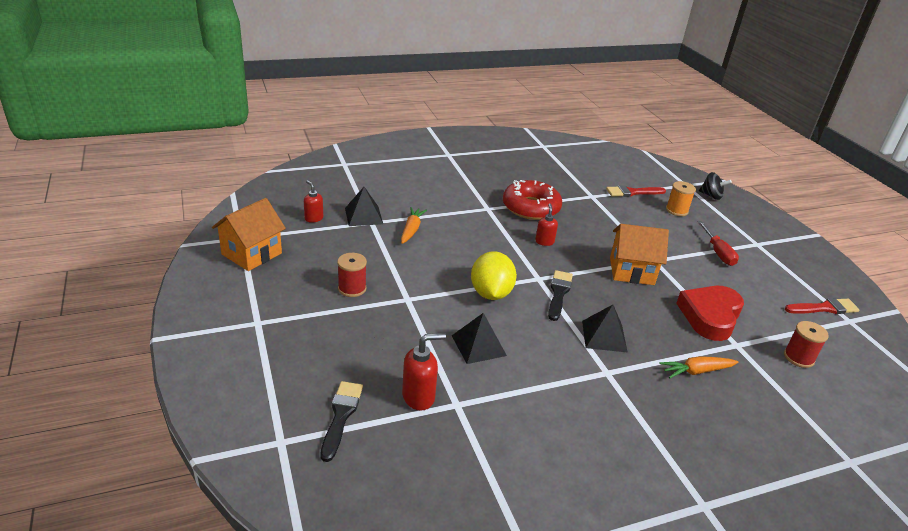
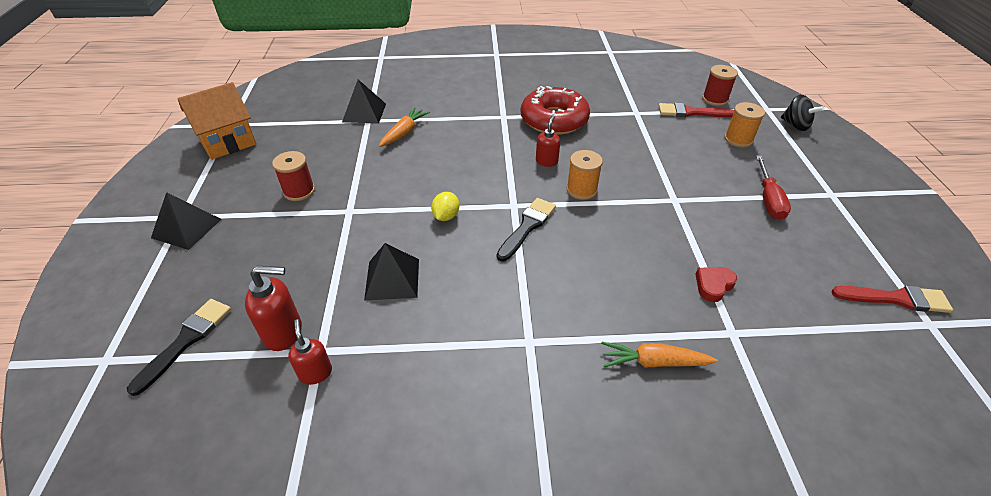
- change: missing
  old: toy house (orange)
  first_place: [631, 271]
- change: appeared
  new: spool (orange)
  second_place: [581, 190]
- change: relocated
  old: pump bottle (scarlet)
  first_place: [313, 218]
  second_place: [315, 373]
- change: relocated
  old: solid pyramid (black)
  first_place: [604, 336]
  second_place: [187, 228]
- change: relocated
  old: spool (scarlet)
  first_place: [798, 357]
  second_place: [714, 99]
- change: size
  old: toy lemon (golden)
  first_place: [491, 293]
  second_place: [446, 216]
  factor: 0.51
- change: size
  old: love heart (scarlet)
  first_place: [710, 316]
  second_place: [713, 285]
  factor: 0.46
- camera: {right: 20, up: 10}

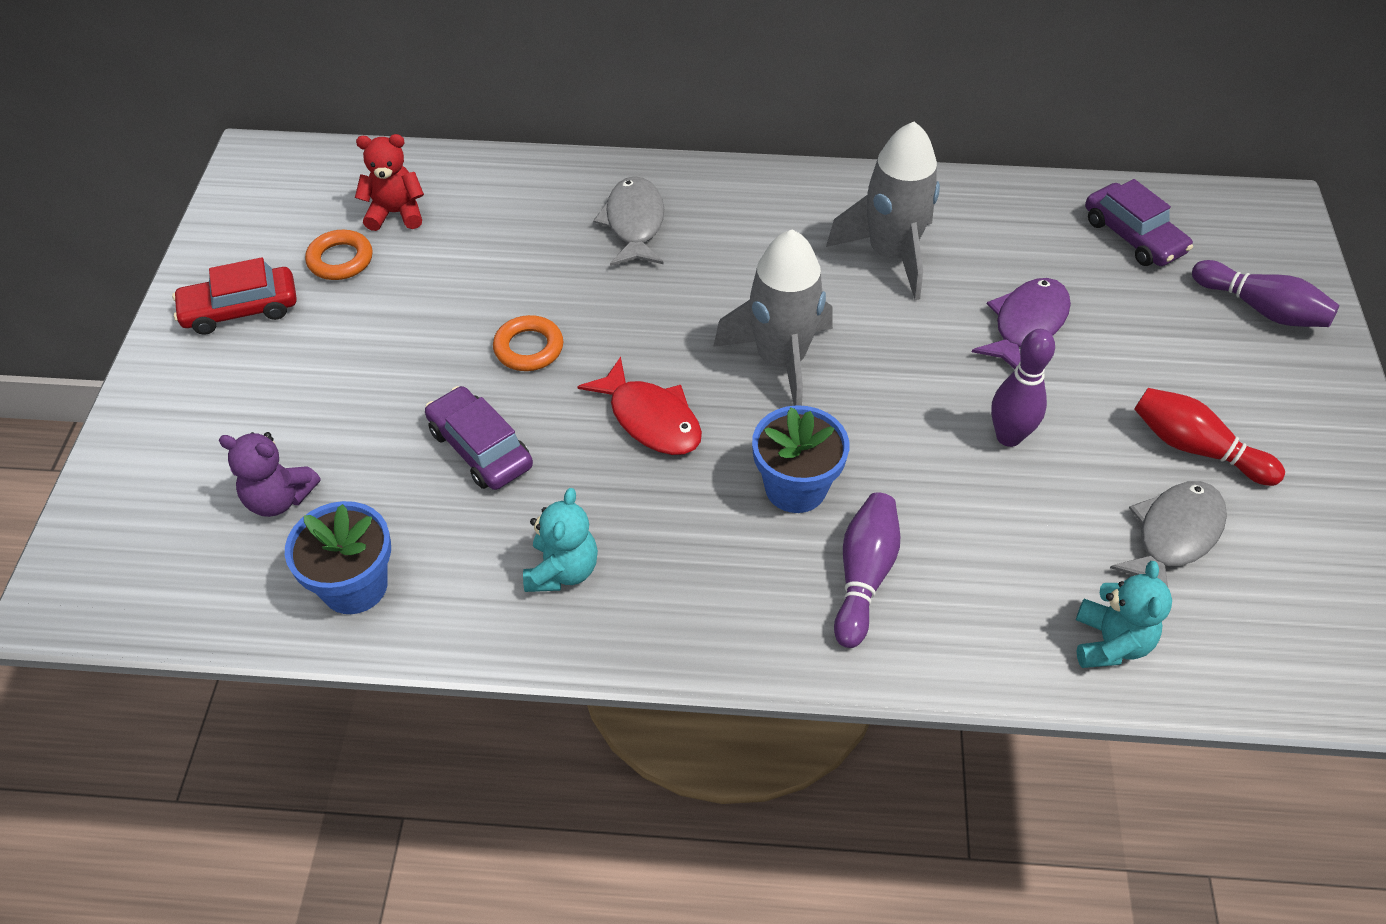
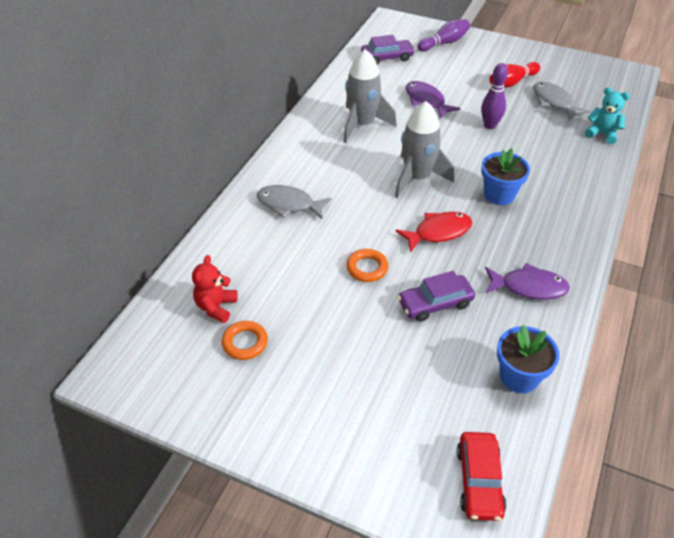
- change: missing
  old: teddy (purple)
  first_place: [279, 499]
- change: missing
  old: bowling pin (purple)
  first_place: [863, 576]
- change: relocated
  old: automobile (scarlet)
  first_place: [240, 309]
  second_place: [479, 481]
- change: exchanged
  old: teddy (teal)
  new: fish figure (purple)
  first_place: [562, 570]
  second_place: [528, 287]
- camera: {right: -70, up: -5}

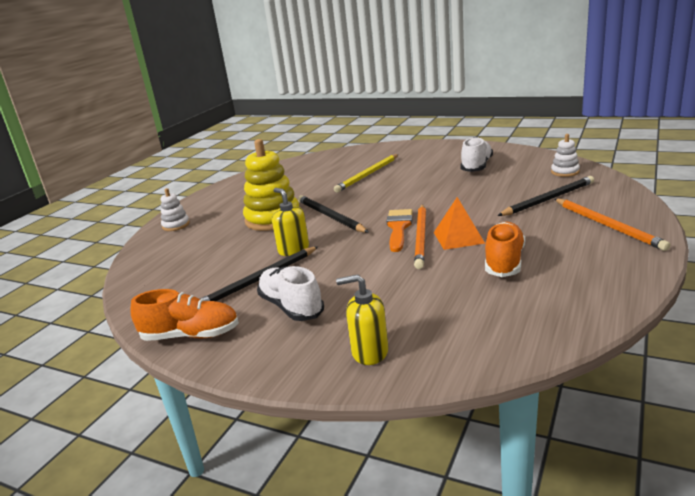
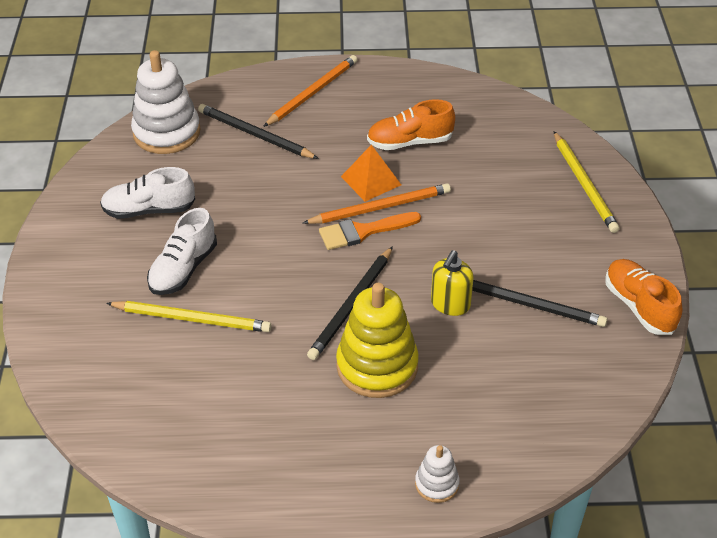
- change: relocated
  old: lace-up shoe (white)
  first_place: [291, 307]
  second_place: [183, 269]
- change: exchanged
  old: pump bottle (golden)
  new: pencil (golden)
  first_place: [369, 352]
  second_place: [584, 184]
- change: size
  old: ring stacker (white)
  first_place: [565, 172]
  second_place: [167, 132]
  factor: 2.02
- camera: {right: -120, up: 20}

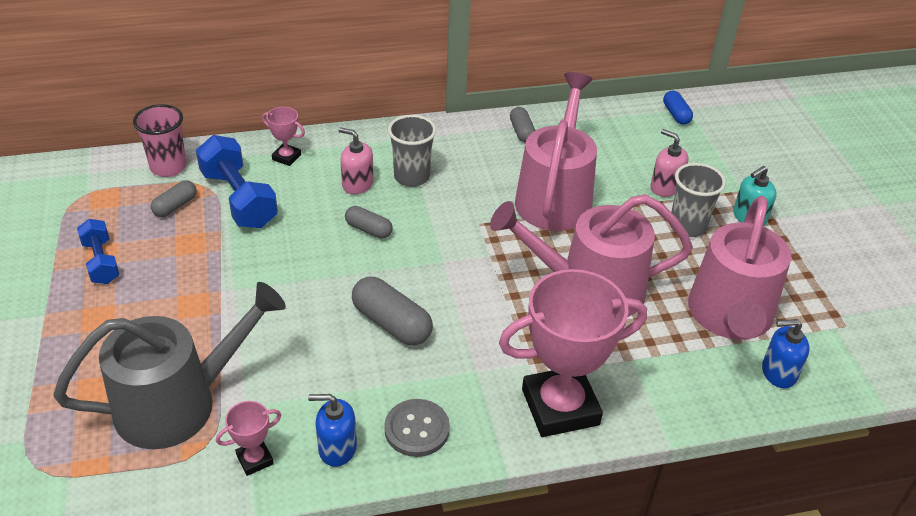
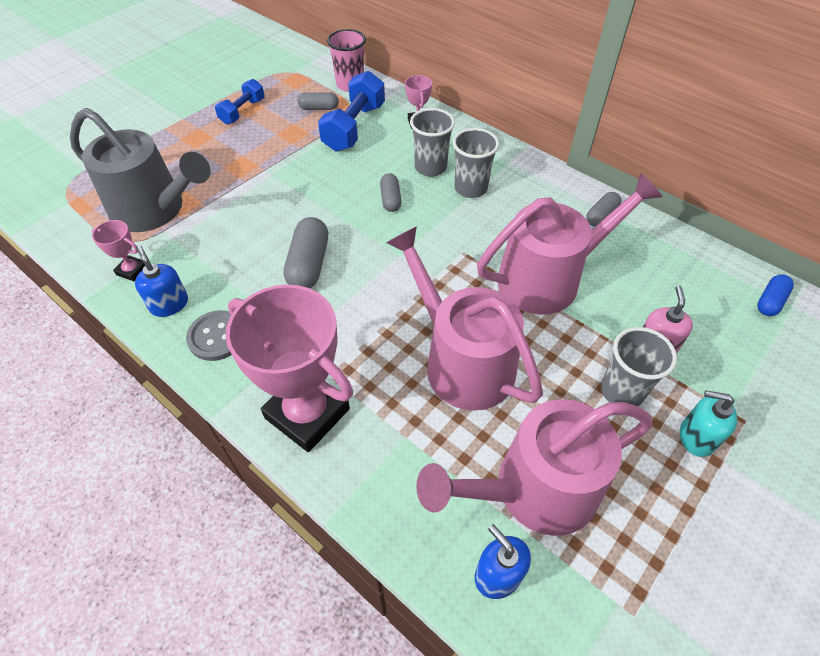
- change: exchanged
  old: pump bottle (rosy)
  new: cup (grey)
  first_place: [357, 184]
  second_place: [430, 167]
- camera: {right: 55, up: 10}

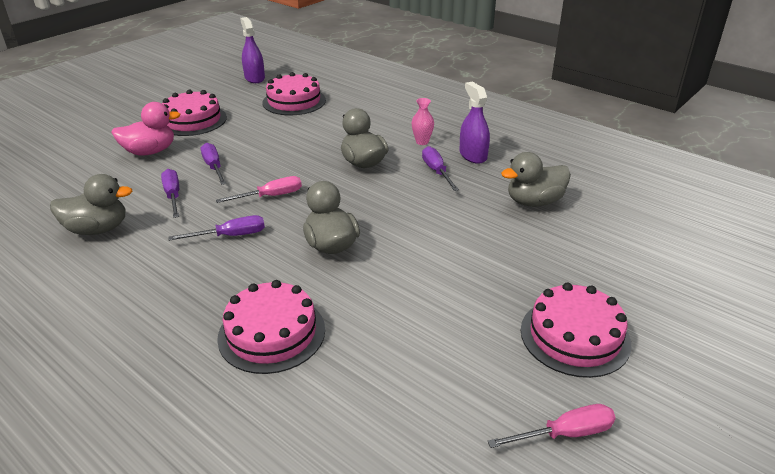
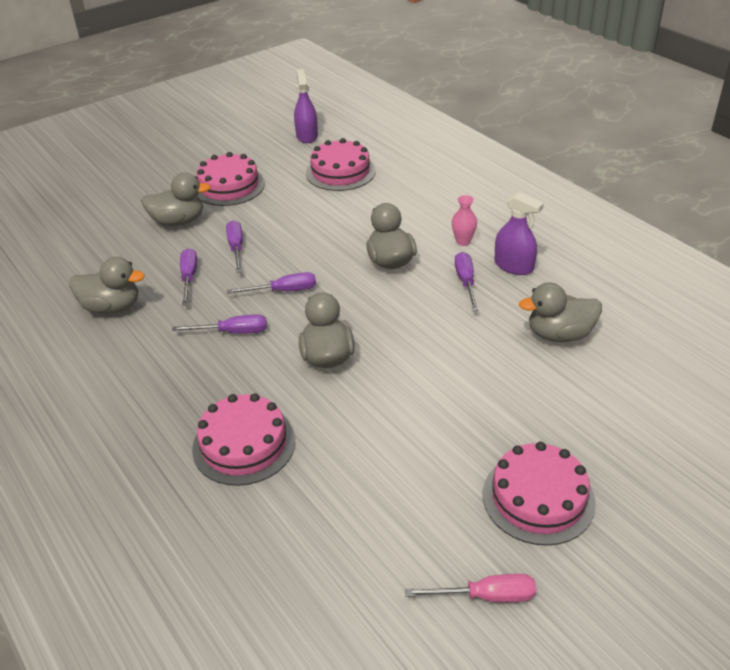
- change: colour
  old: rubber duck (rosy)
  new: rubber duck (grey)
  first_place: [150, 152]
  second_place: [178, 221]
- change: colour
  old: screwdriver (rosy)
  new: screwdriver (purple)
  first_place: [271, 196]
  second_place: [284, 291]
- change: spun
  old: sprayer (purple)
  first_place: [473, 155]
  second_place: [513, 266]
  degrees: 135
- camera: {right: 15, up: 5}

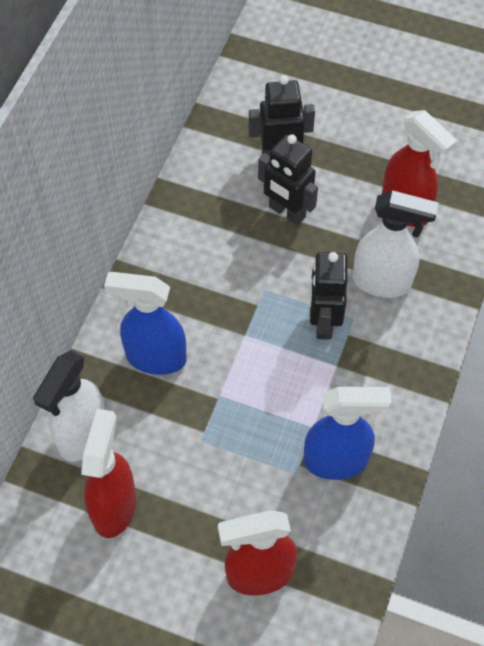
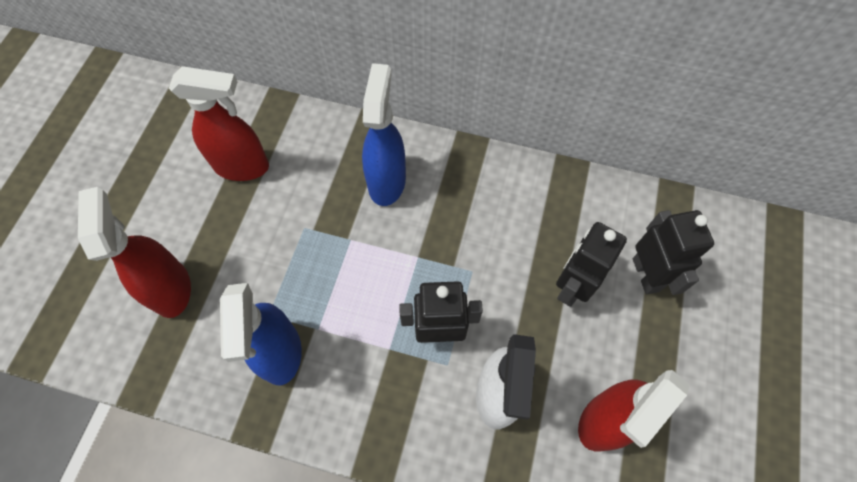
- change: missing
  old: sprayer (white)
  first_place: [82, 436]
- camera: {right: 85, up: 5}

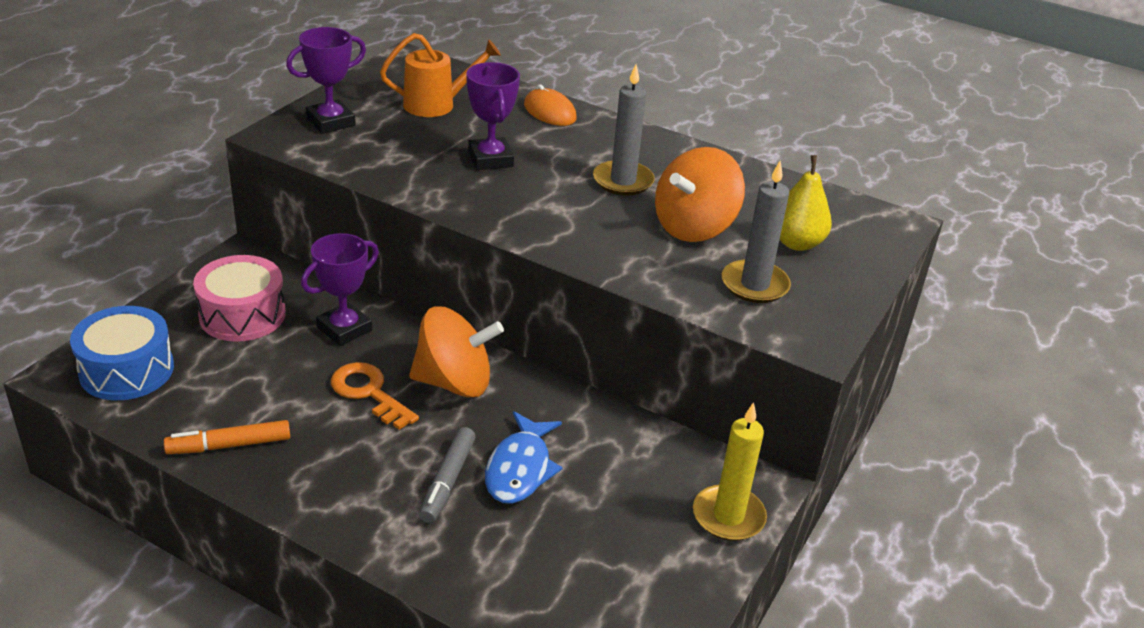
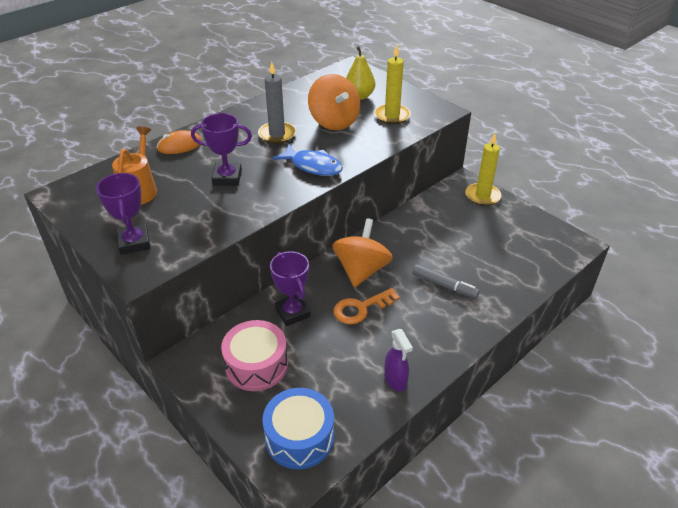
- change: relocated
  old: fish figure (royal blue)
  first_place: [520, 469]
  second_place: [313, 166]
- change: exchanged
  old: marker (orange)
  new: sprayer (purple)
  first_place: [230, 445]
  second_place: [395, 380]
- change: colour
  old: candle (grey)
  new: candle (golden)
  first_place: [754, 285]
  second_place: [392, 116]
- camera: {right: -70, up: 5}

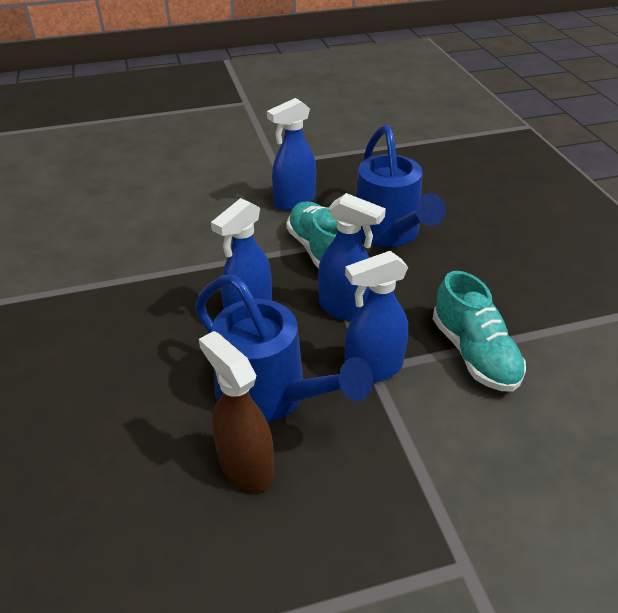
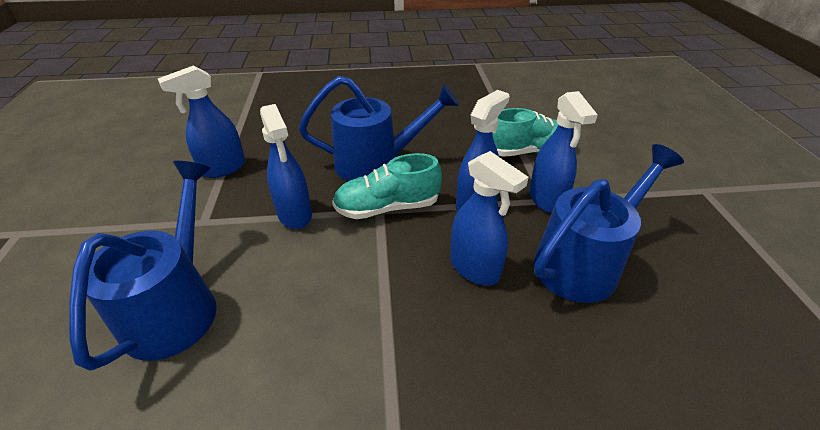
- change: missing
  old: sprayer (brown)
  first_place: [245, 466]
- change: appeared
  new: watering can (royal blue)
  second_place: [177, 304]
- change: appeared
  new: sprayer (royal blue)
  second_place: [223, 168]
- camera: {right: -80, up: 0}

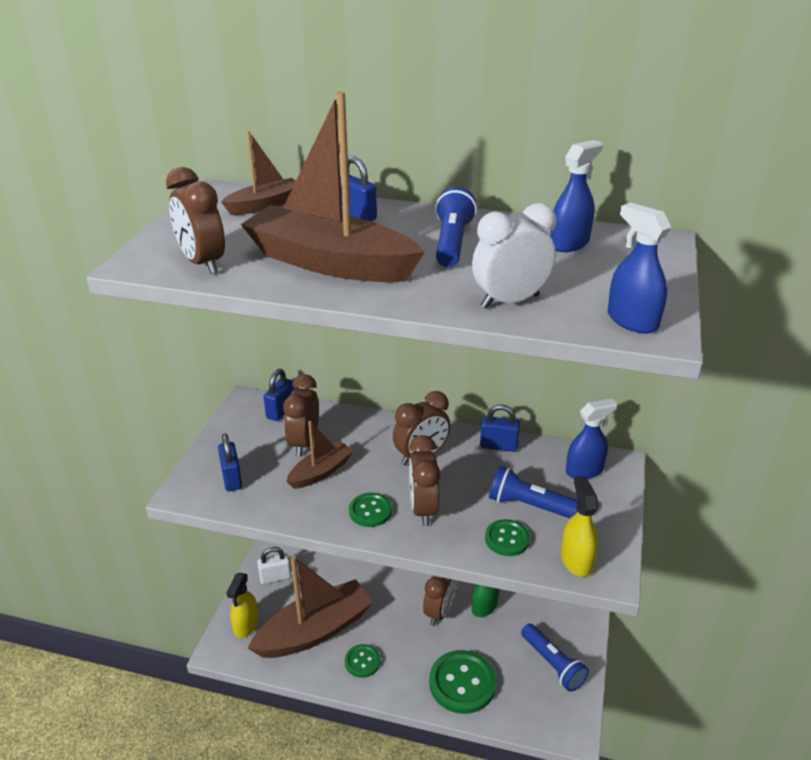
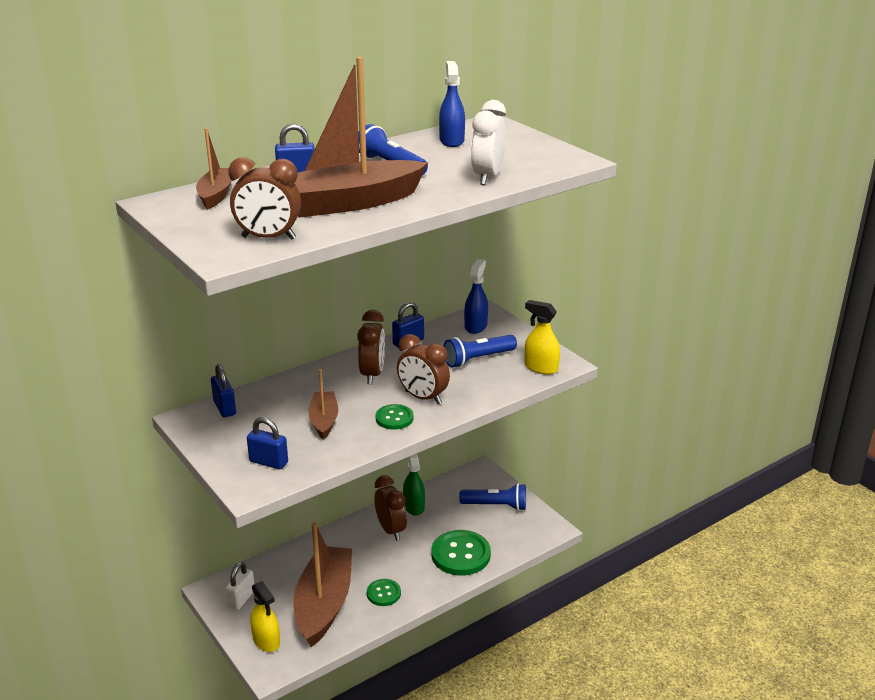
- change: missing
  old: bedside clock (brown)
  first_place: [304, 443]
- change: missing
  old: shirt button (green)
  first_place: [507, 539]
- change: missing
  old: sprayer (royal blue)
  first_place: [632, 321]
- camera: {right: -50, up: -5}

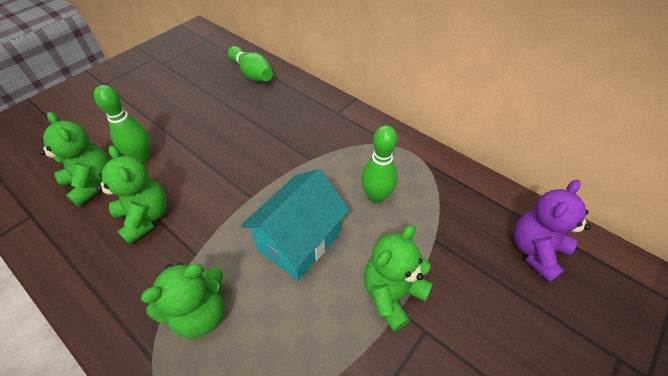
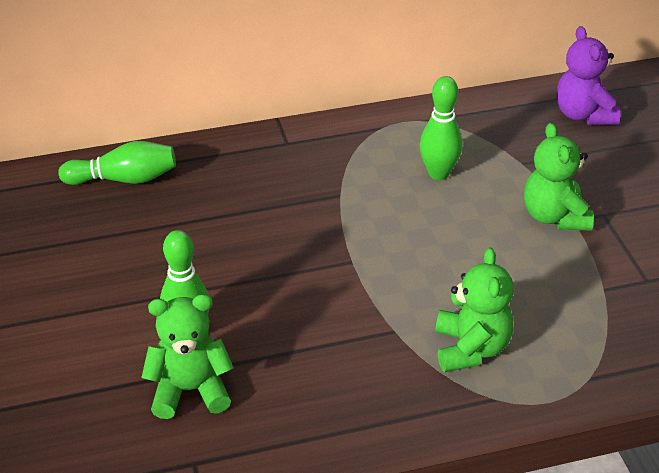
- change: missing
  old: teddy (green)
  first_place: [145, 217]
- change: missing
  old: toy house (teal)
  first_place: [299, 241]
- camera: {right: -55, up: -10}

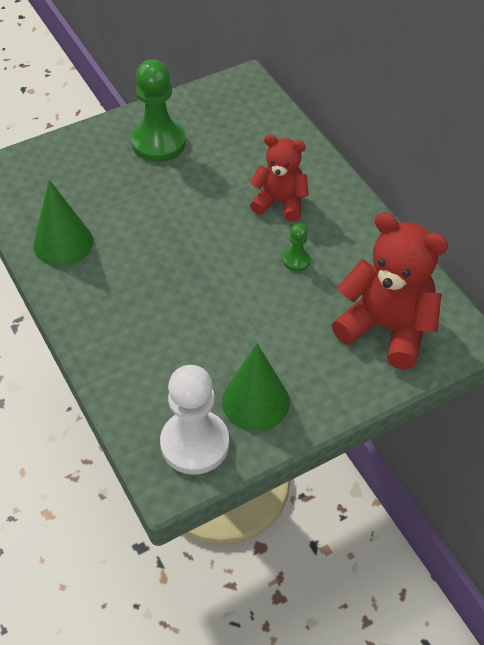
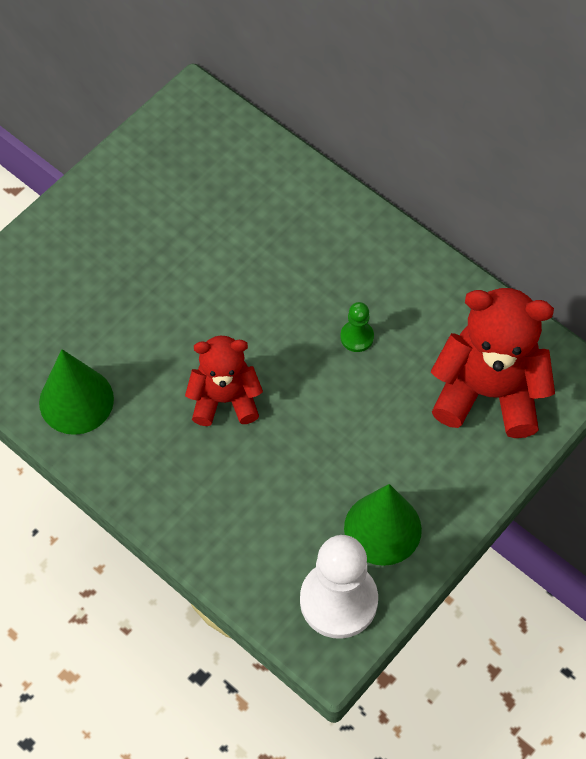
- change: missing
  old: game pawn (green)
  first_place: [158, 143]
- change: relocated
  old: teddy (scarlet)
  first_place: [280, 203]
  second_place: [225, 399]
- camera: {right: -20, up: 10}

